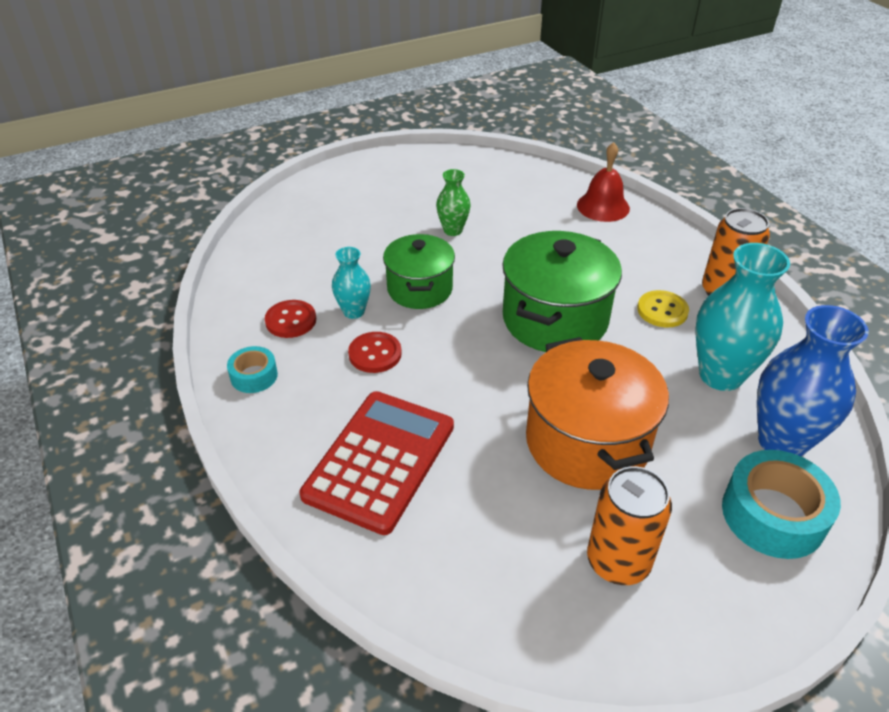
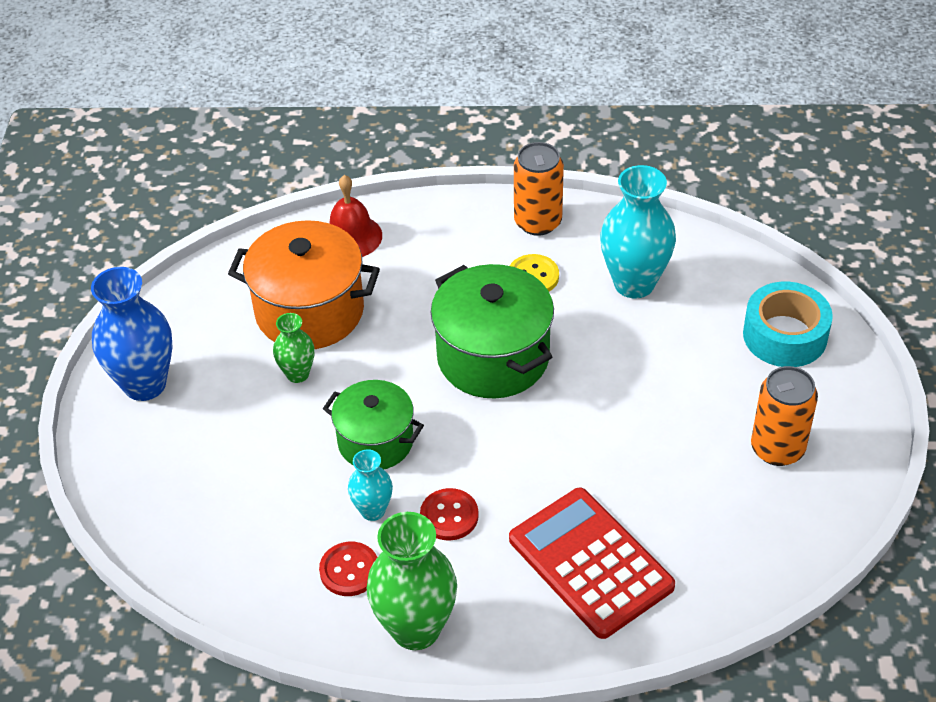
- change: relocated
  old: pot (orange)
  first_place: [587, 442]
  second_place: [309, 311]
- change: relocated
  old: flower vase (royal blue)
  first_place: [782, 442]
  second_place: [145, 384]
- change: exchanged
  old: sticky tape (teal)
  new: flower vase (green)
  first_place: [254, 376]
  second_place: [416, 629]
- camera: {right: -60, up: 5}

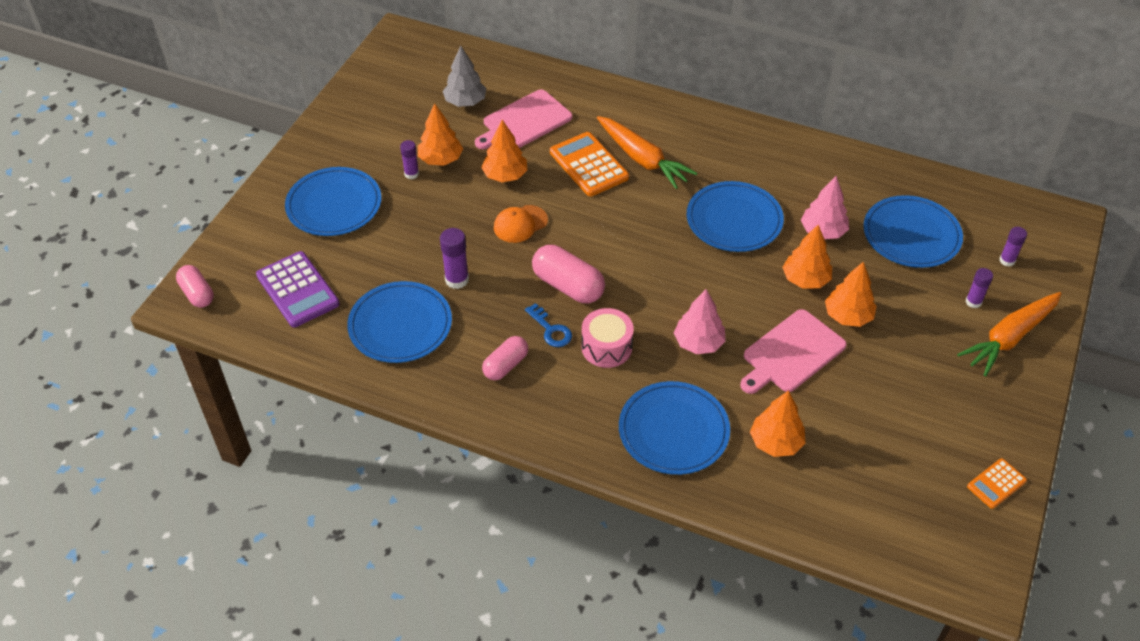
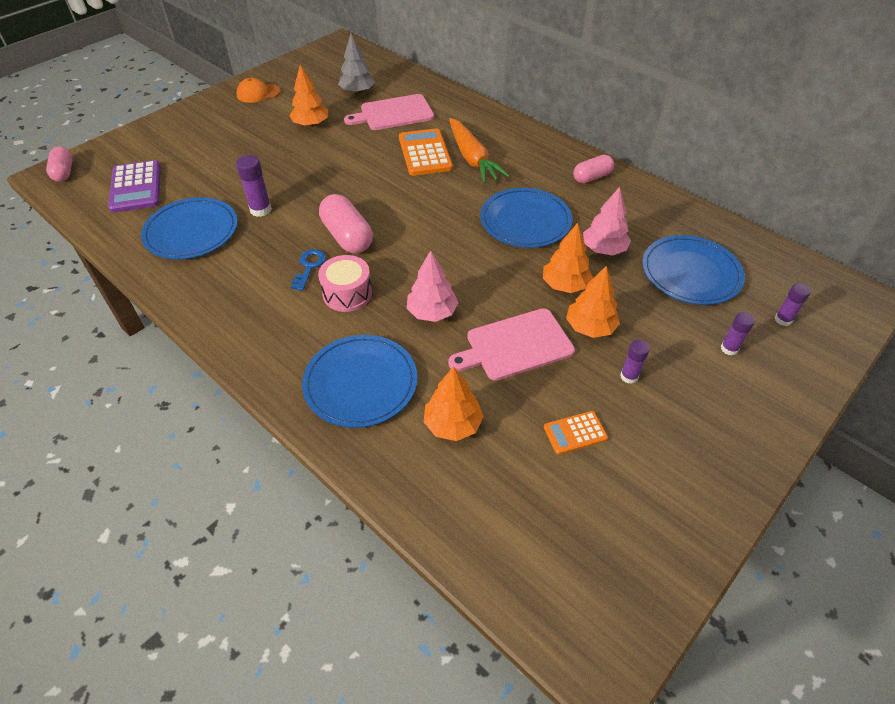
- change: missing
  old: plate (royal blue)
  first_place: [334, 205]
- change: missing
  old: tree (orange)
  first_place: [505, 175]
- change: missing
  old: root vegetable (orange)
  first_place: [1009, 338]
- change: relocated
  old: stick of glue (purple)
  first_place: [411, 174]
  second_place: [629, 376]
- change: relocated
  old: capsule (rosy)
  first_place: [505, 365]
  second_place: [591, 177]
- change: relocated
  old: baseball cap (orange)
  first_place: [520, 224]
  second_place: [258, 93]
- change: relocated
  old: pocket calculator (orange)
  first_place: [996, 484]
  second_place: [575, 433]
- change: spun
  old: key (royal blue)
  first_place: [551, 330]
  second_place: [309, 267]
  degrees: -150
- camera: {right: 20, up: 0}

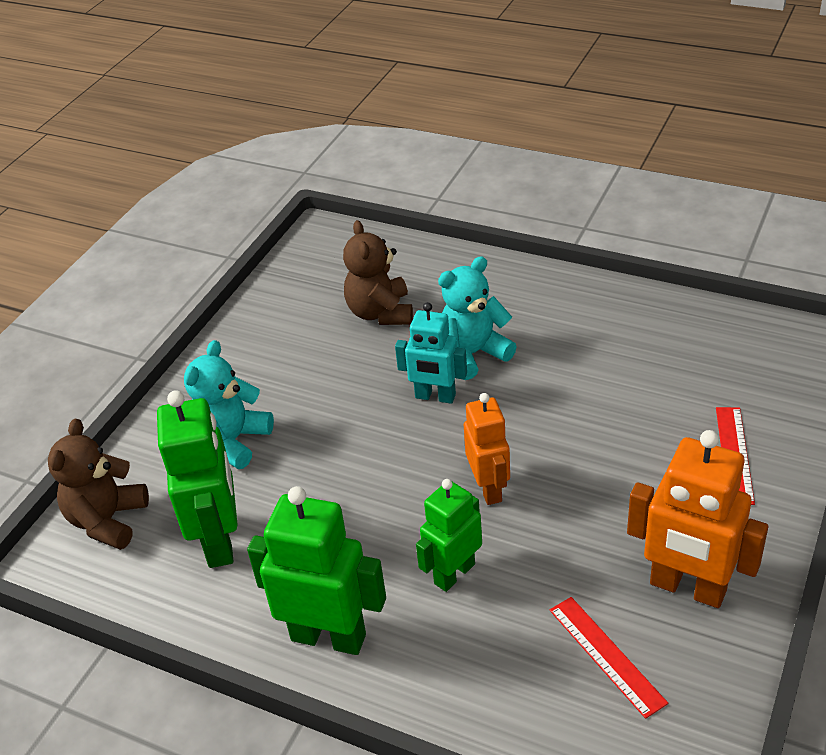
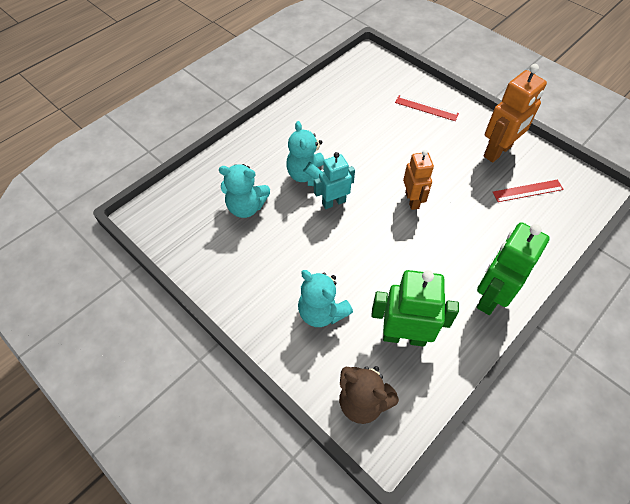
- change: missing
  old: robot figure (green)
  first_place: [454, 573]
- change: colour
  old: teddy (brown)
  new: teddy (teal)
  first_place: [380, 313]
  second_place: [246, 207]
- change: spun
  old: robot figure (teal)
  first_place: [435, 397]
  second_place: [333, 202]
  degrees: -150
- change: spun
  old: robot figure (orange)
  first_place: [489, 488]
  second_place: [412, 200]
  degrees: 75
- camera: {right: -75, up: 15}

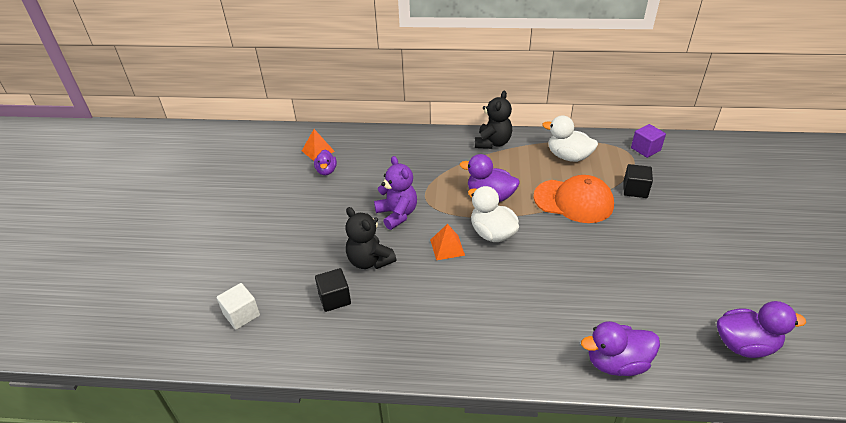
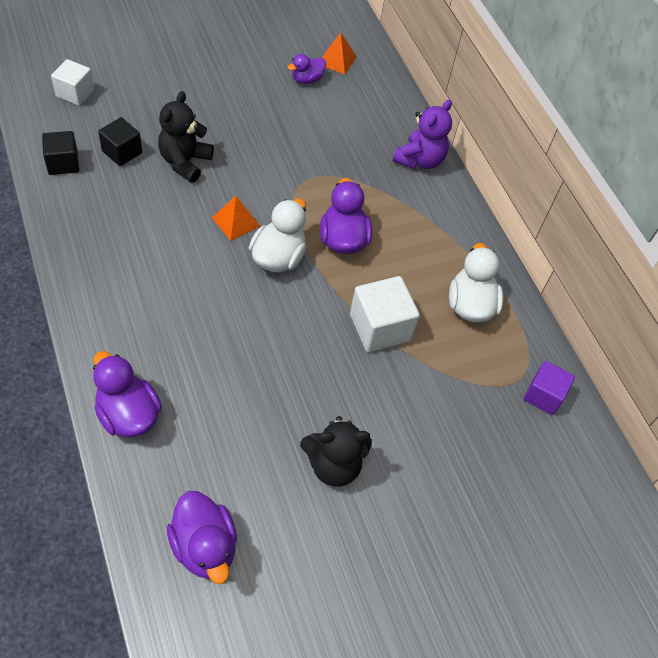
- change: relocated
  old: teddy (purple)
  first_place: [397, 214]
  second_place: [419, 160]
- change: relocated
  old: teddy (black)
  first_place: [492, 143]
  second_place: [333, 465]
- change: relocated
  old: cube (black)
  first_place: [635, 190]
  second_place: [63, 163]
- change: exchanged
  old: baseball cap (orange)
  new: cube (white)
  first_place: [573, 201]
  second_place: [380, 327]
- camera: {right: 55, up: 15}

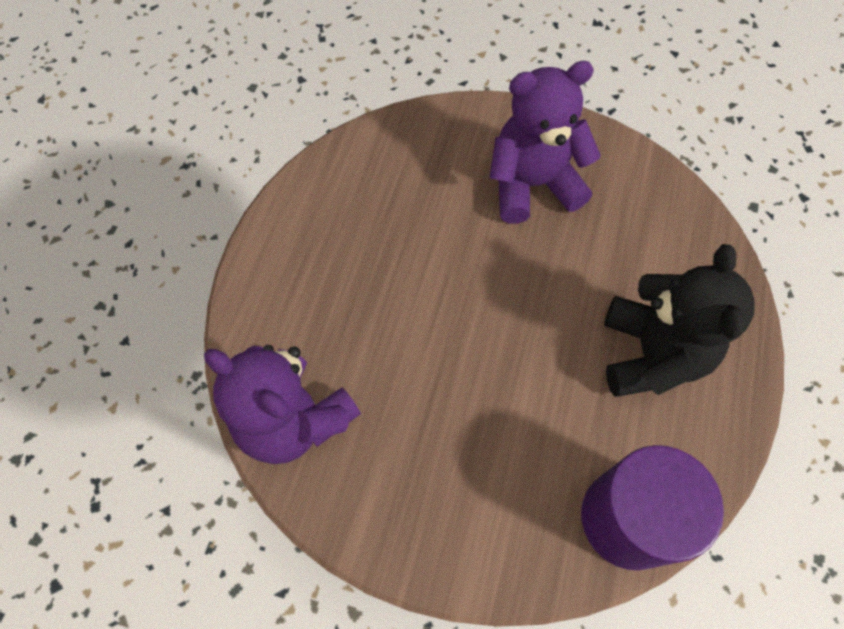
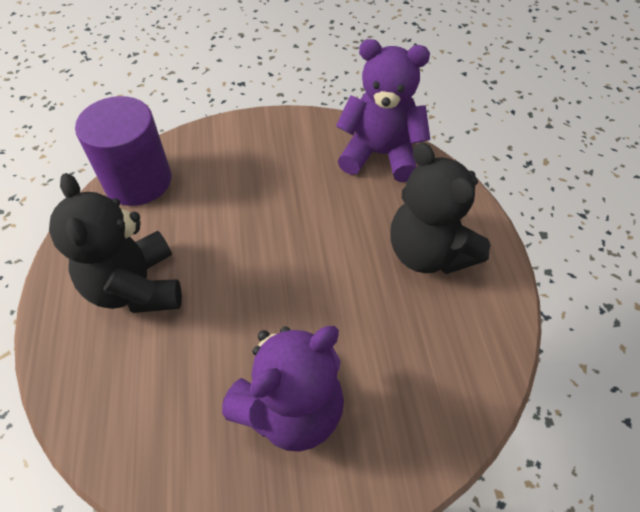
- change: appeared
  new: teddy (black)
  second_place: [429, 252]
- camera: {right: 155, up: -10}

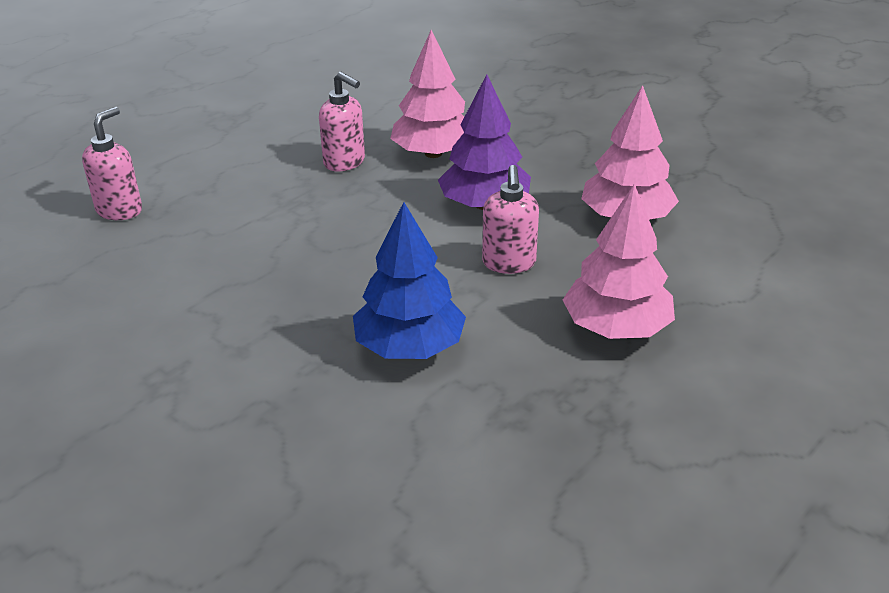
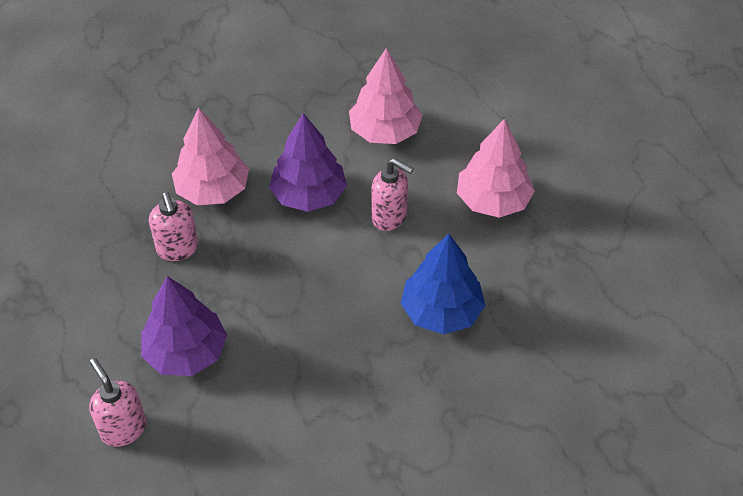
- change: appeared
  new: tree (purple)
  second_place: [186, 352]
- change: spun
  old: pump bottle (rosy)
  first_place: [345, 162]
  second_place: [178, 249]
  degrees: 90
- camera: {right: -60, up: 15}

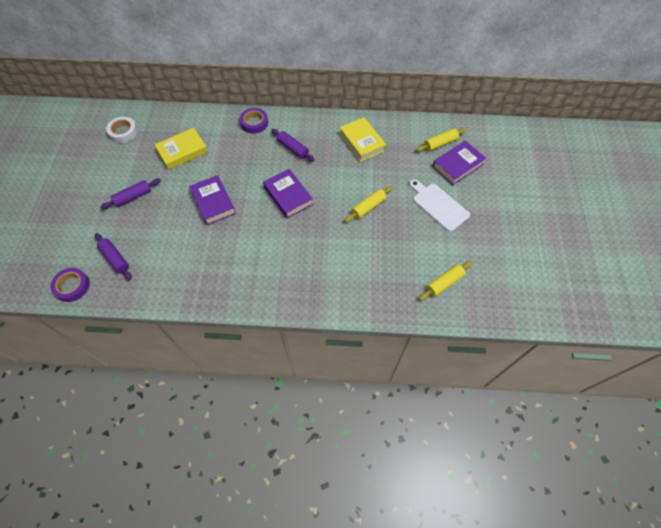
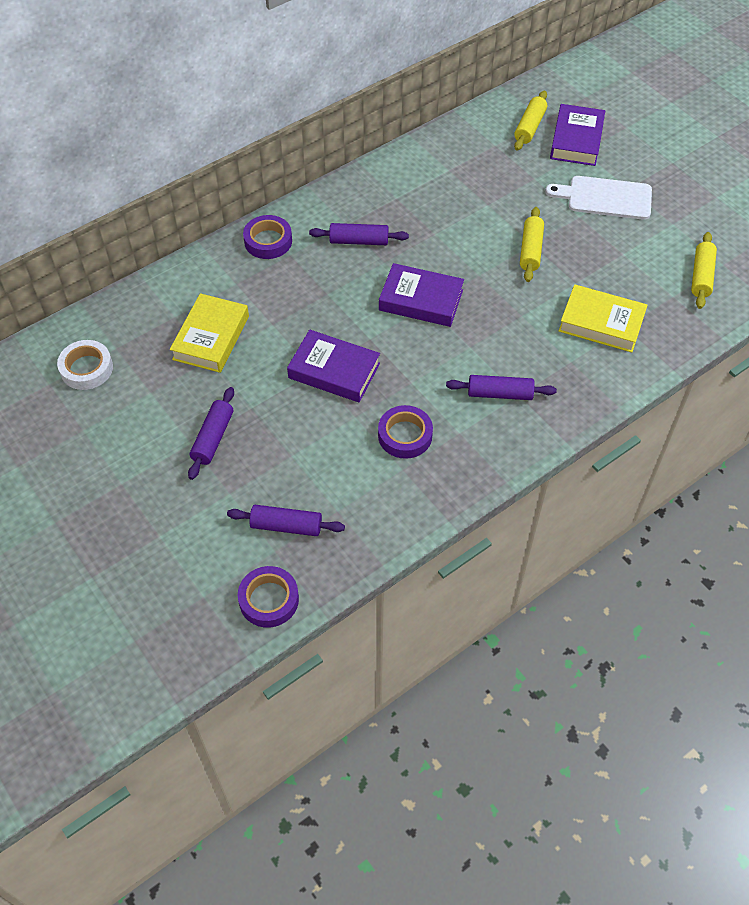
- change: appeared
  new: sticky tape (purple)
  second_place: [405, 435]
- change: appeared
  new: rolling pin (purple)
  second_place: [500, 393]
- change: relocated
  old: book (golden)
  first_place: [362, 142]
  second_place: [601, 323]
- camera: {right: -40, up: -5}

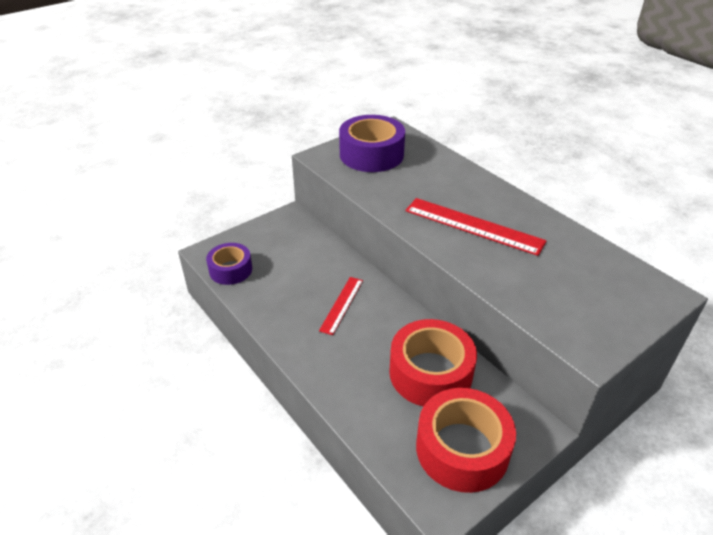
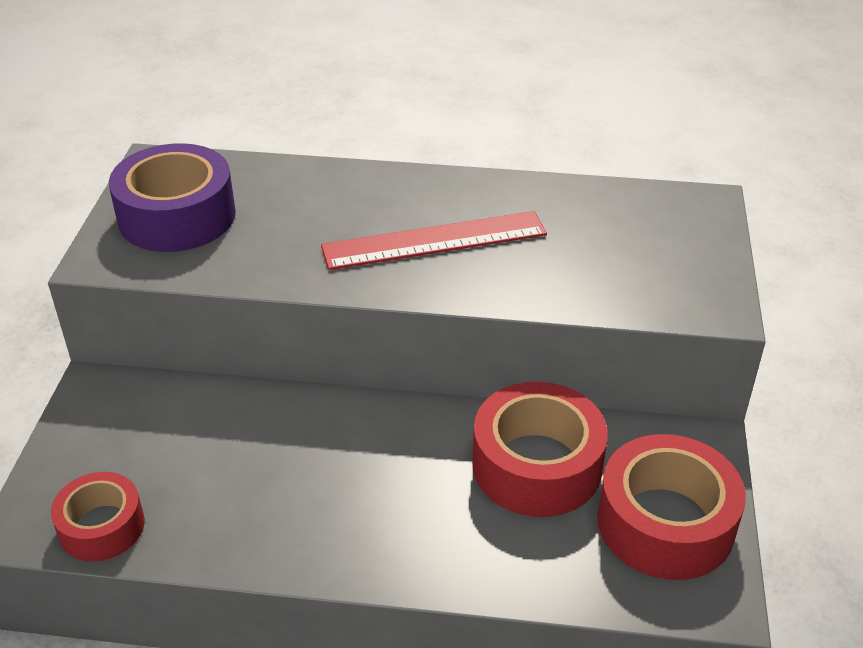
- change: missing
  old: ruler (scarlet)
  first_place: [341, 305]
- change: colour
  old: sticky tape (purple)
  new: sticky tape (scarlet)
  first_place: [230, 270]
  second_place: [102, 526]
- camera: {right: -45, up: 0}

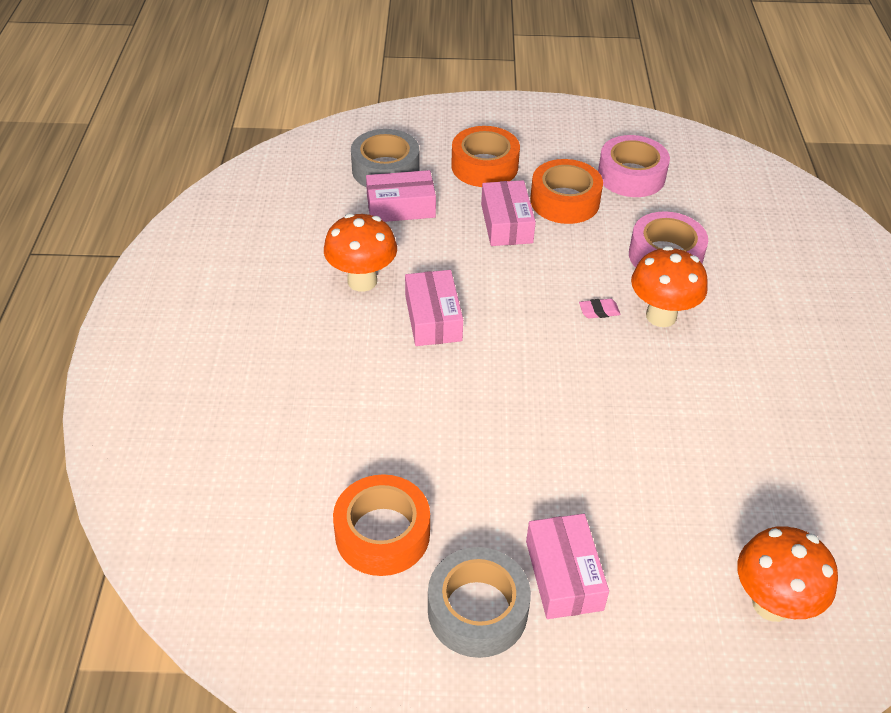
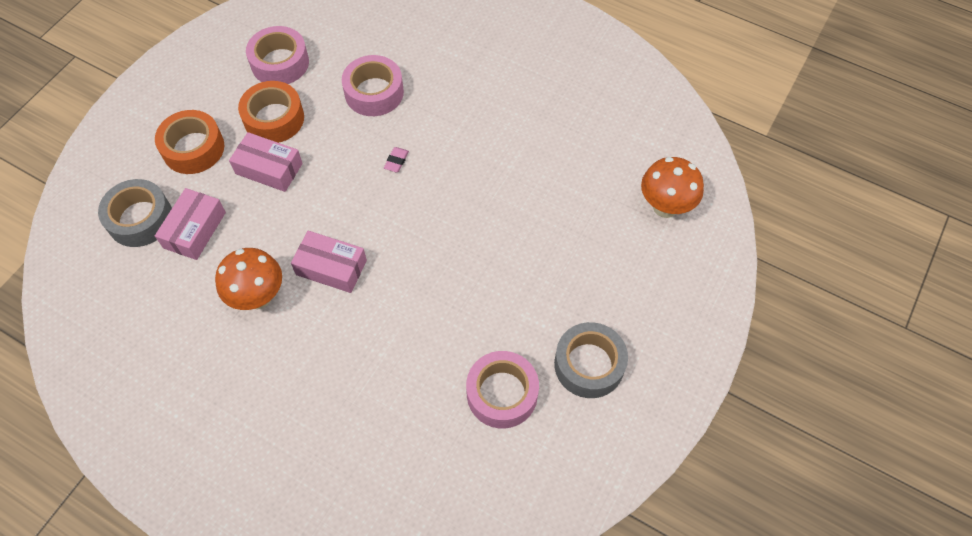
- change: missing
  old: parcel (rosy)
  first_place: [563, 575]
- change: missing
  old: fungus (orange)
  first_place: [661, 316]
- change: colour
  old: sticky tape (orange)
  new: sticky tape (rosy)
  first_place: [382, 534]
  second_place: [502, 393]
- camera: {right: -60, up: 15}

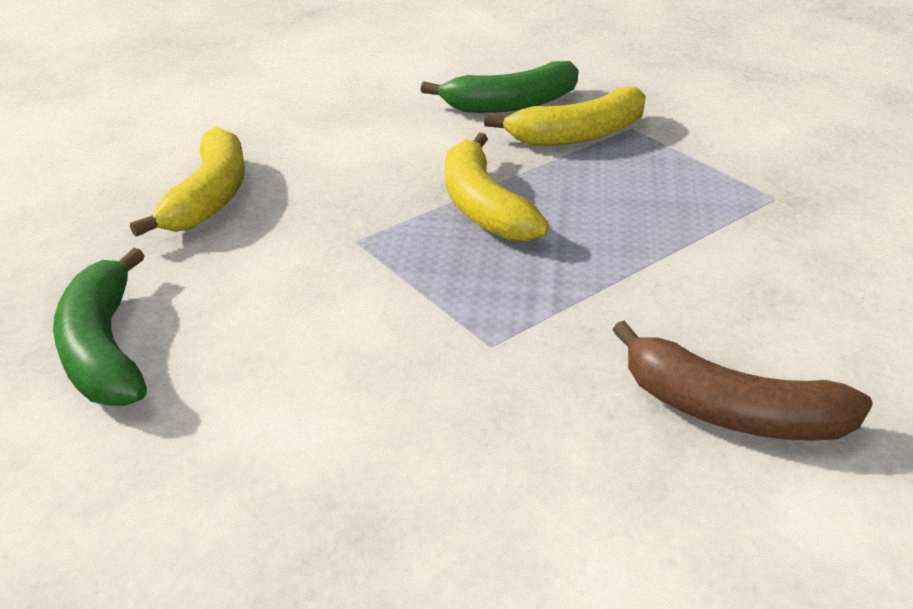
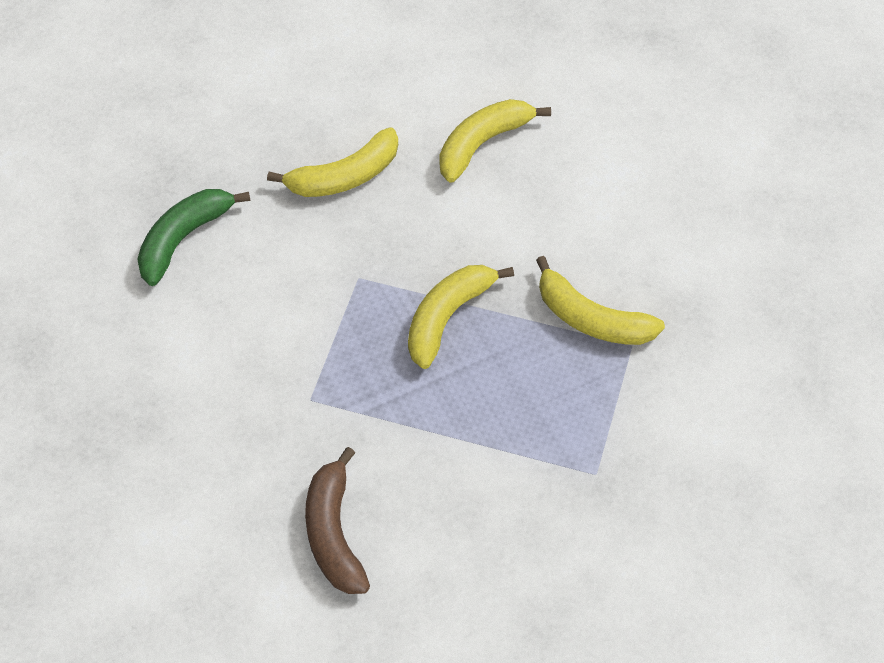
- change: missing
  old: banana (green)
  first_place: [511, 104]
- change: appeared
  new: banana (golden)
  second_place: [482, 144]
- camera: {right: 55, up: 20}

